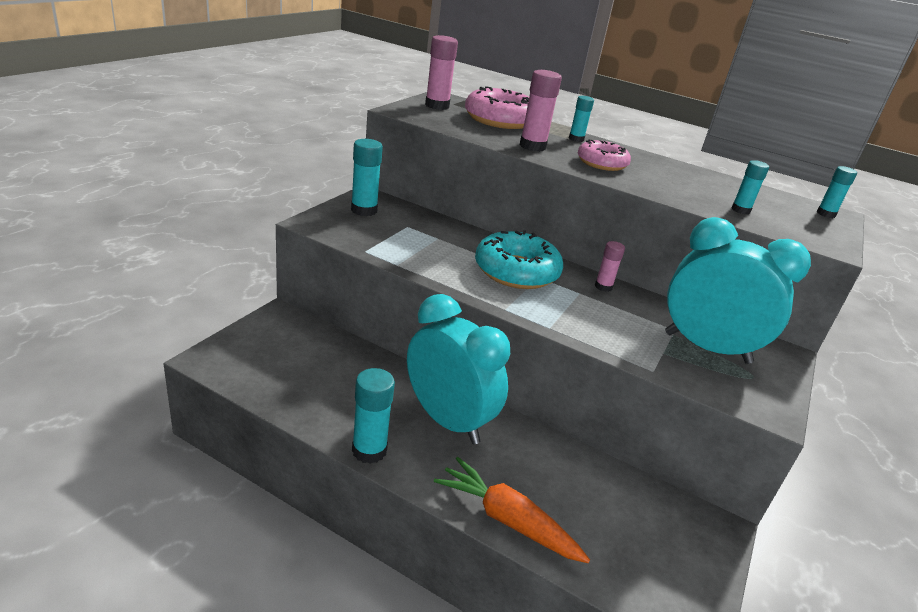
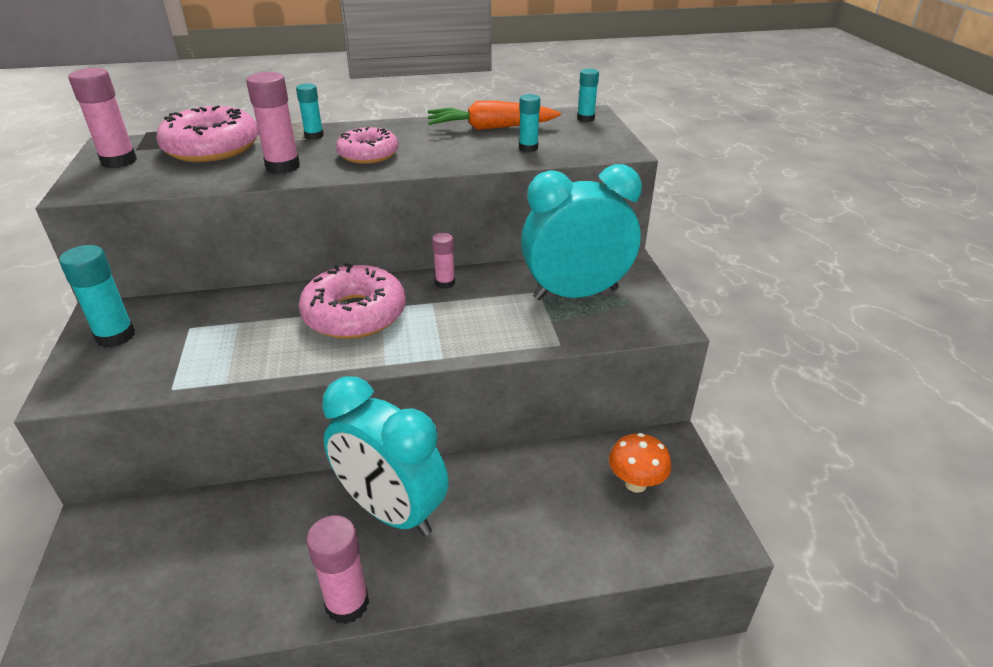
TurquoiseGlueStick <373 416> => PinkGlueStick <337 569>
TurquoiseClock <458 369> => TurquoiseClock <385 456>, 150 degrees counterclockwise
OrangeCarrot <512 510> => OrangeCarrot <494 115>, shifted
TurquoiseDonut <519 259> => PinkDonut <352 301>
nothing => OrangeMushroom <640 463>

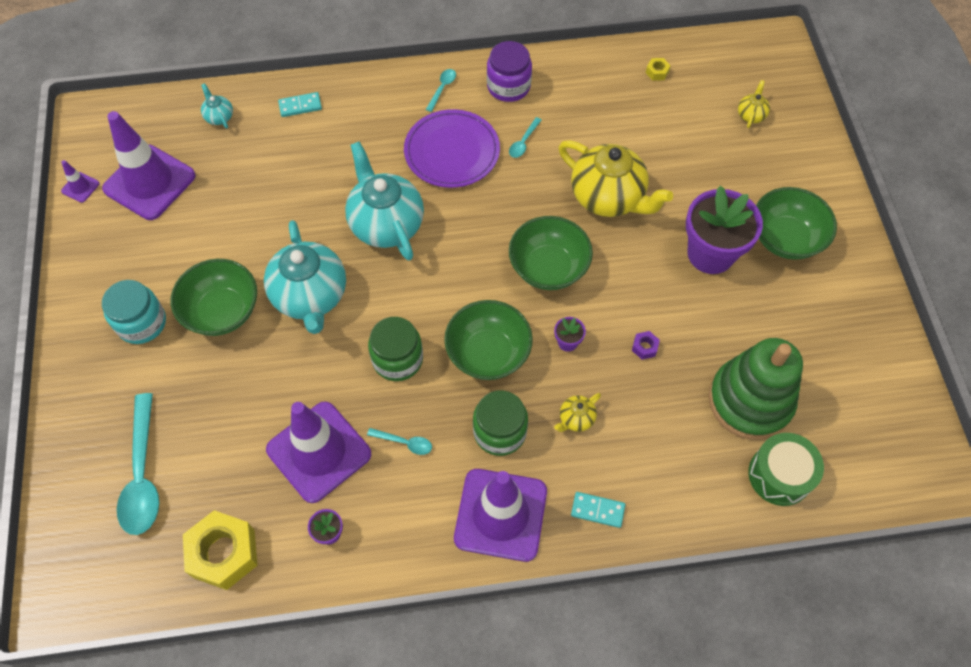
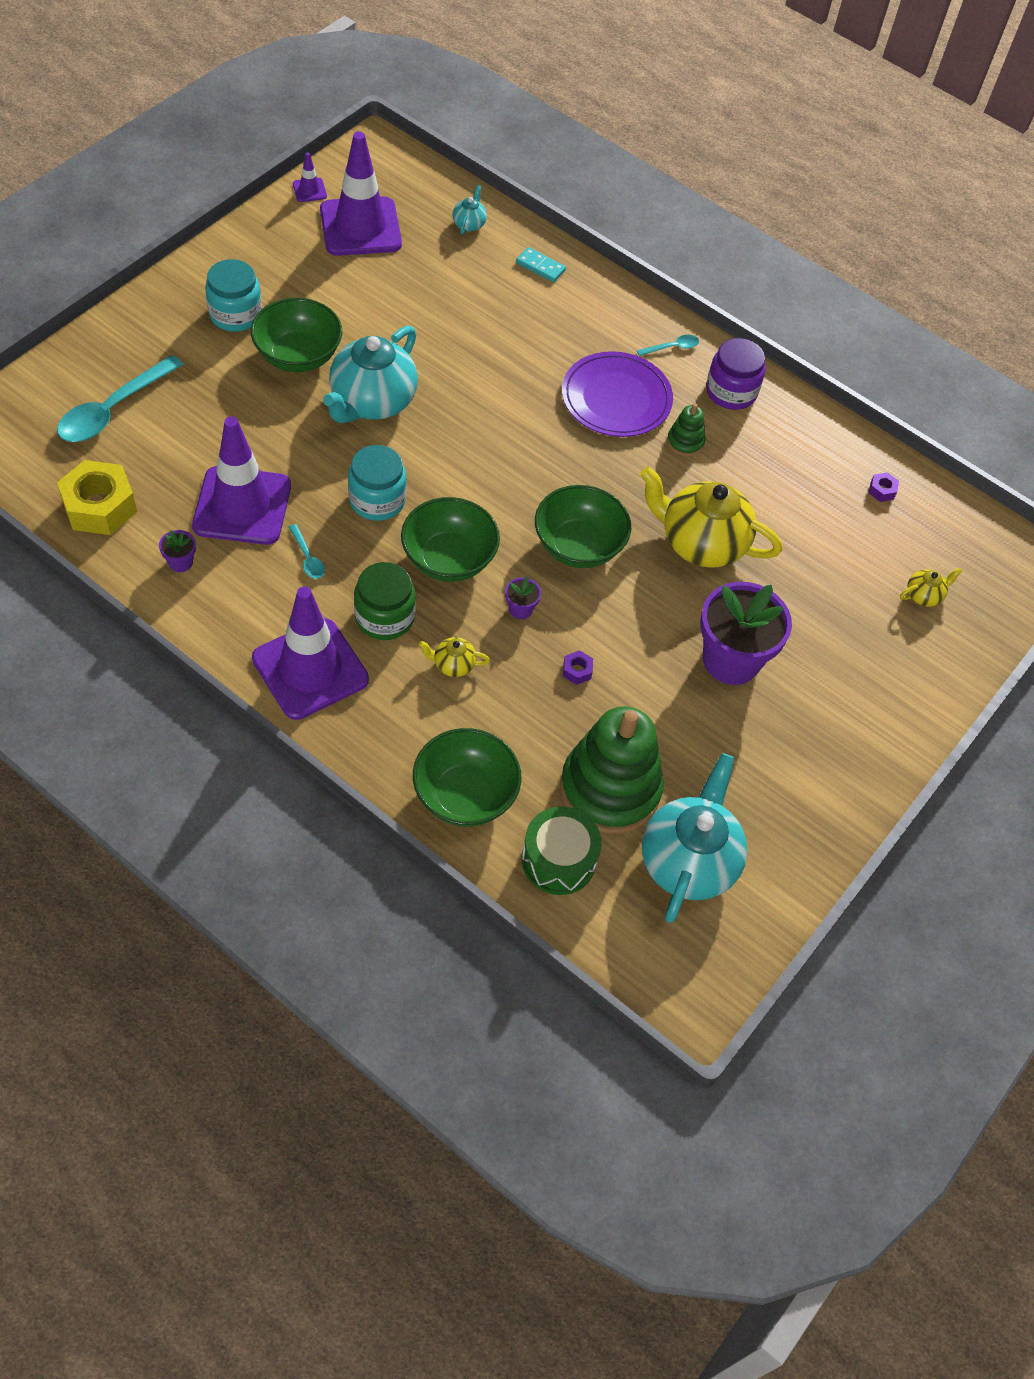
TurquoiseTeapot <384 201> => TurquoiseTeapot <695 838>, shifted
GreenJar <395 349> => TurquoiseJar <377 483>
TurquoiseSpoon <525 137> => GreenStackingToy <686 430>
YellowTeapot <616 178> => YellowTeapot <711 517>, 120 degrees clockwise
TurquoiseDomino <598 510> => nothing
YellowNut <658 69> => PurpleNut <884 487>
GreenBowl <796 223> => GreenBowl <467 777>, shifted

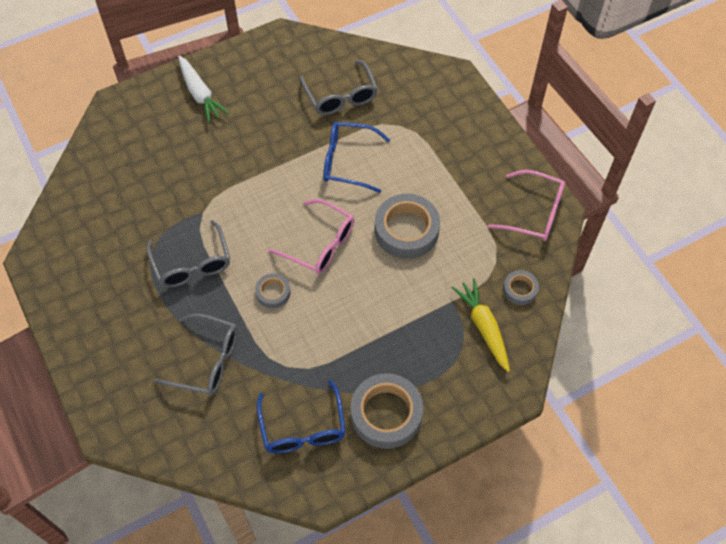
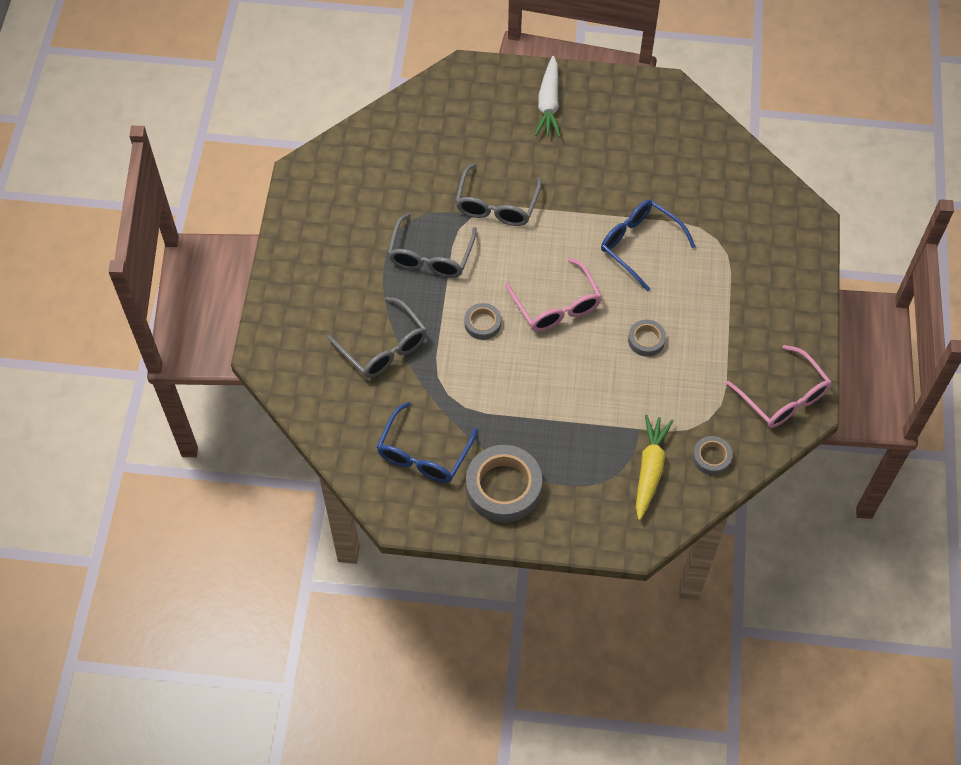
GreyGlasses <339 87> => GreyGlasses <498 194>, shifted
GreyTape <407 226> => GreyTape <647 338>, x0.51

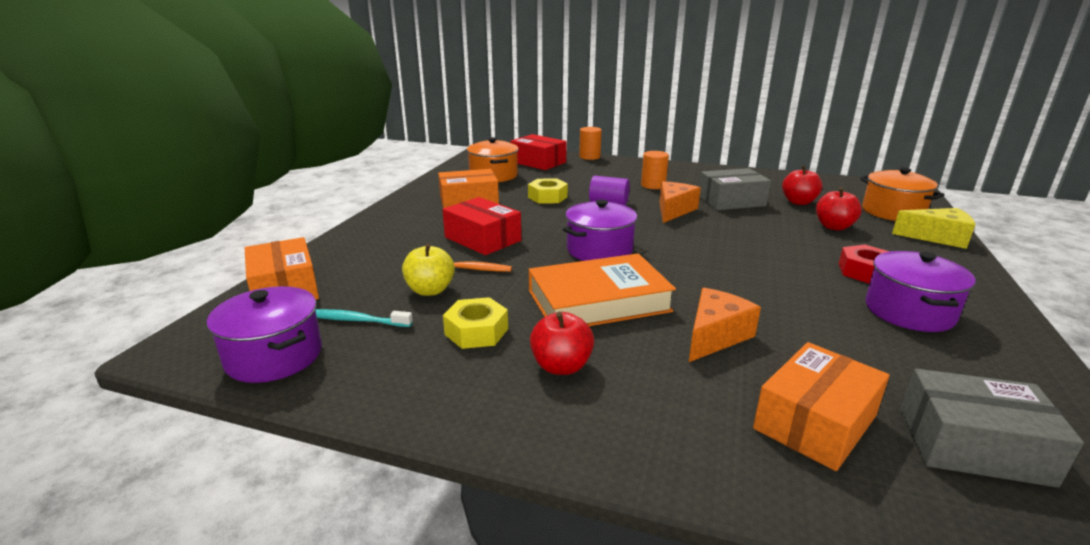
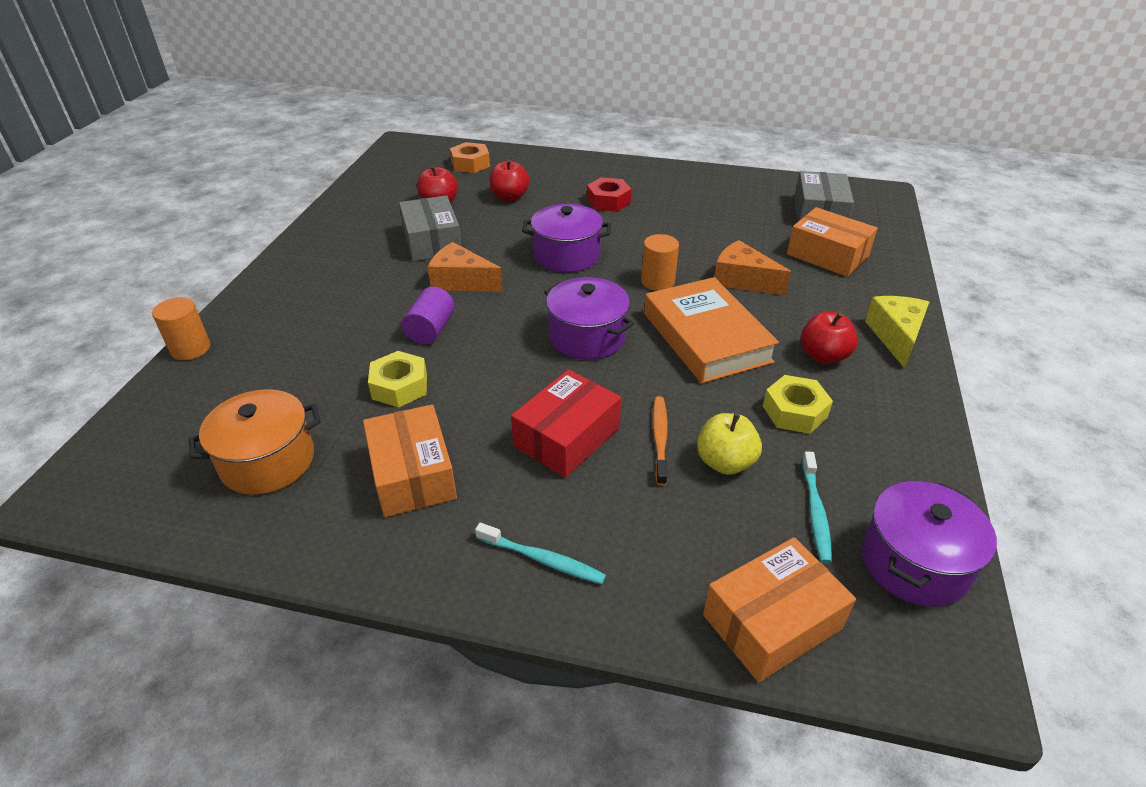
RedBox <539 152> => nothing
OrangeCylinder <655 170> => OrangeCylinder <660 262>, shifted
OrangePot <902 194> => OrangeNut <470 157>
PurplePot <921 291> => PurplePot <566 238>, shifted
YellowCheese <933 228> => YellowCheese <897 332>, shifted
nothing => TurquoiseToothbrush <540 553>

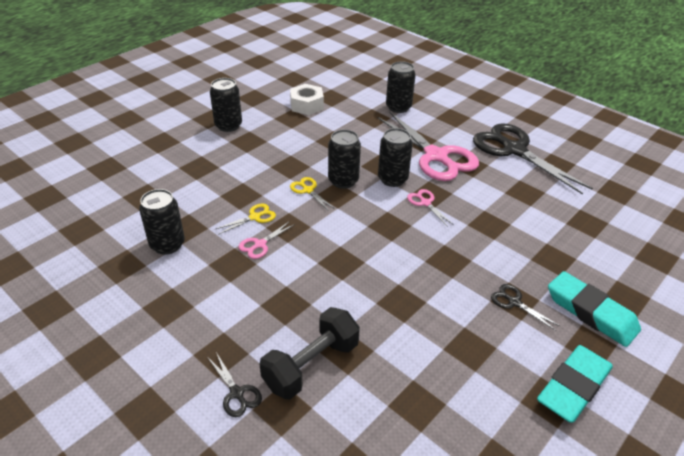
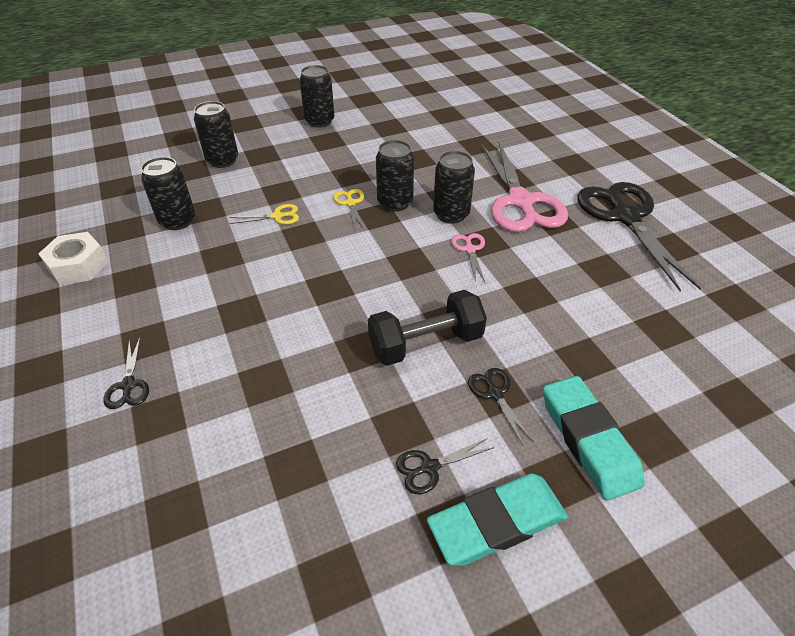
PinkScissors <266 240> => nothing
BlackDumbbell <309 353> => BlackDumbbell <427 328>, shifted
WhiteNut <307 99> => WhiteNut <73 258>, shifted
BlackCan <401 87> => BlackCan <216 134>, shifted
nothing => BlackScissors <445 466>

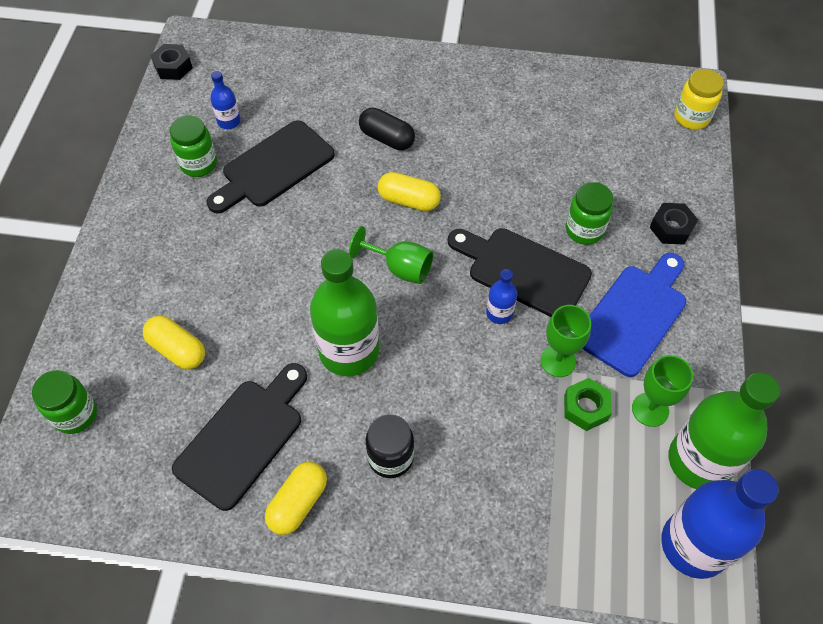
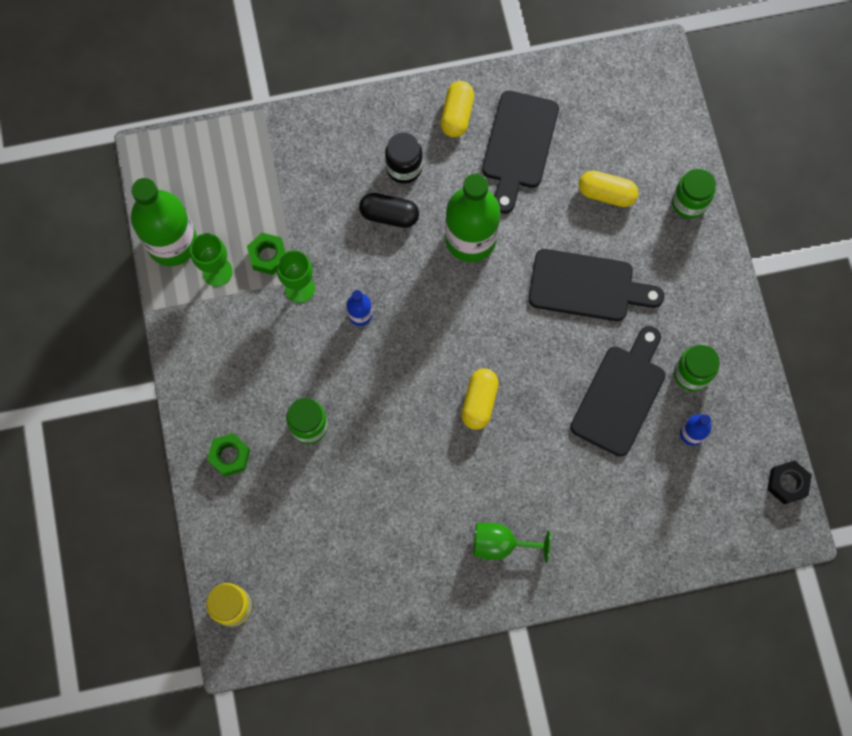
GreenJar <64 402> => GreenJar <694 193>, shifted
GreenGoblet <391 255> => GreenGoblet <512 542>, shifted
BlackCapsule <387 129> => BlackCapsule <389 210>, shifted
YellowCapsule <409 191> => YellowCapsule <480 399>, 75 degrees counterclockwise
BlackCuttingBoard <520 272> => BlackCuttingBoard <596 285>, shifted
BlueCuttingBoard <635 315> => nothing
BlackNut <673 224> => GreenNut <229 455>
BlueBottle <719 524> => nothing

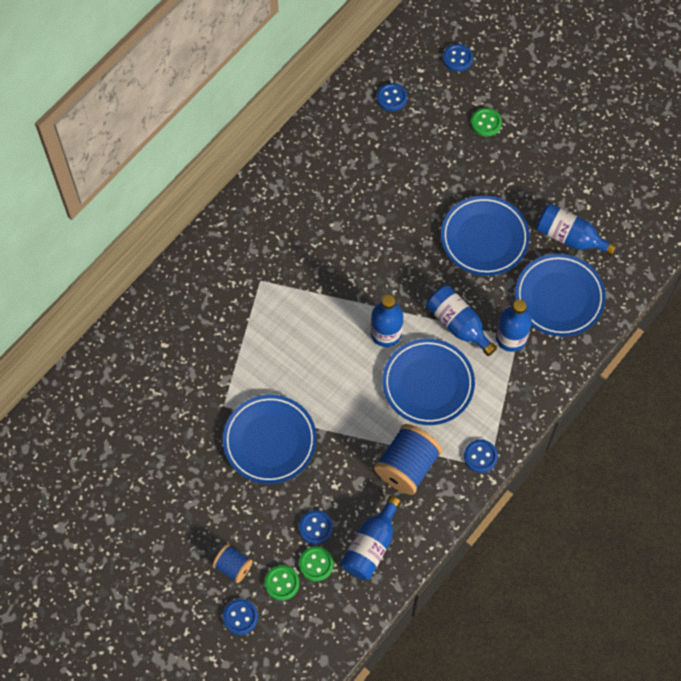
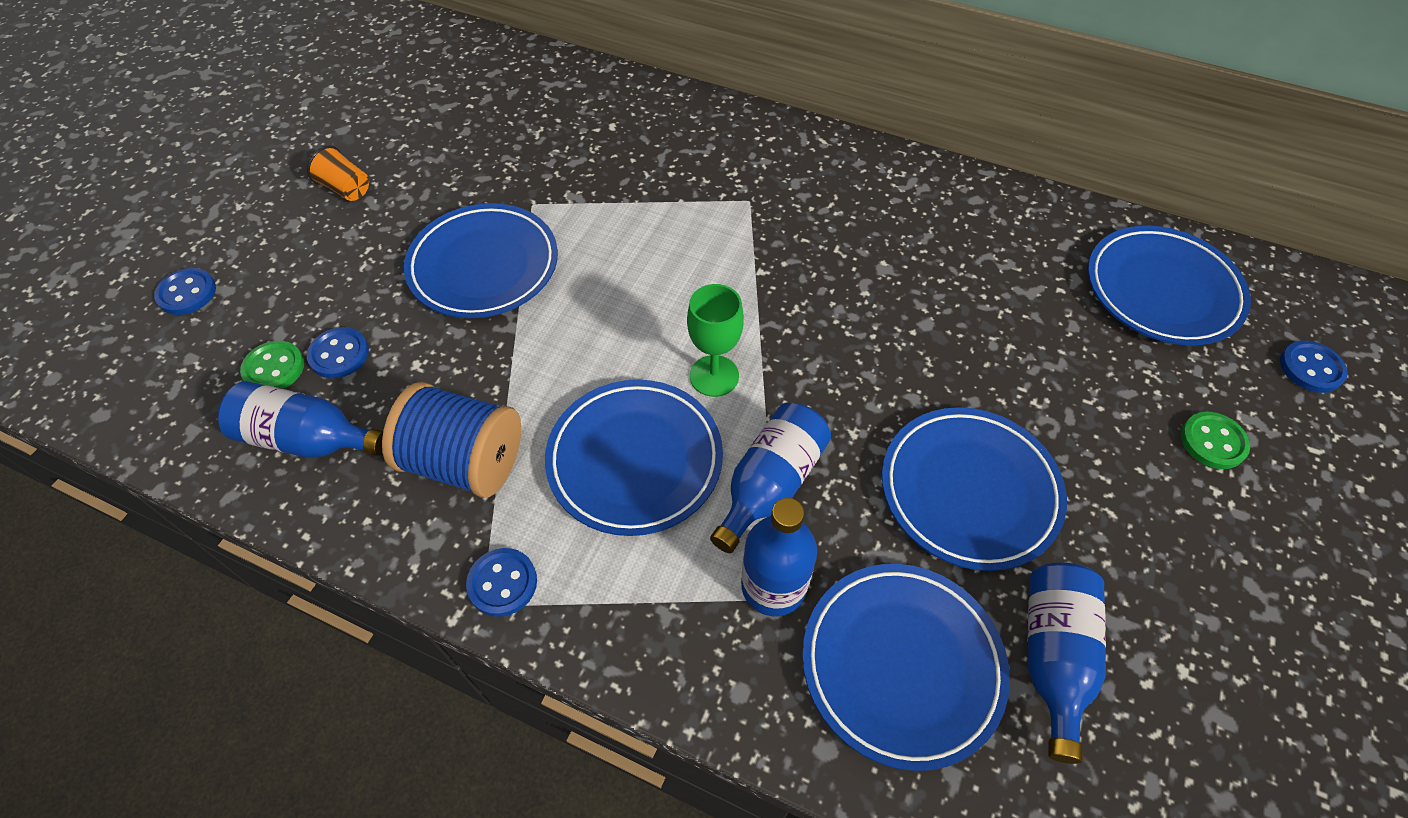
BlueSpool <232 563> => nothing
GreenButton <282 582> => nothing
BlueBottle <387 321> => GreenGoblet <715 340>
BlueButton <392 97> => BluePlate <1169 285>
nothing => OrangeCup <338 173>

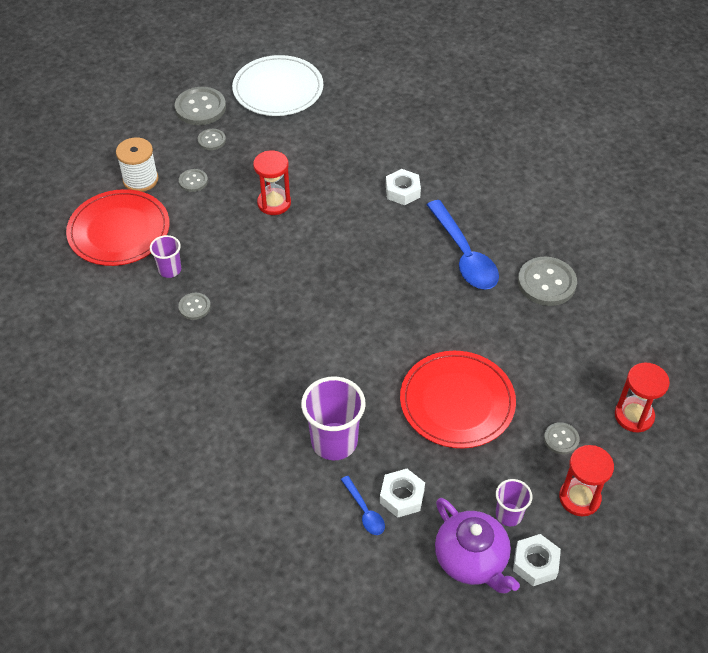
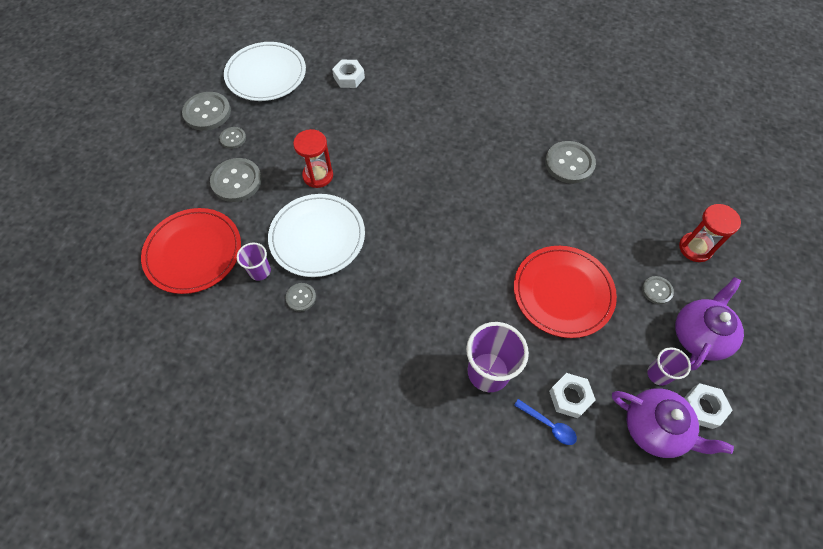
WhiteSpool <137 164> => nothing
GreyButton <193 180> => GreyButton <236 180>, x1.86
WhiteNut <403 187> => WhiteNut <348 74>, shifted
BlueSpoon <463 245> => nothing
RedHourglass <586 480> => PurpleTeapot <709 323>
nothing => WhitePlate <316 235>

